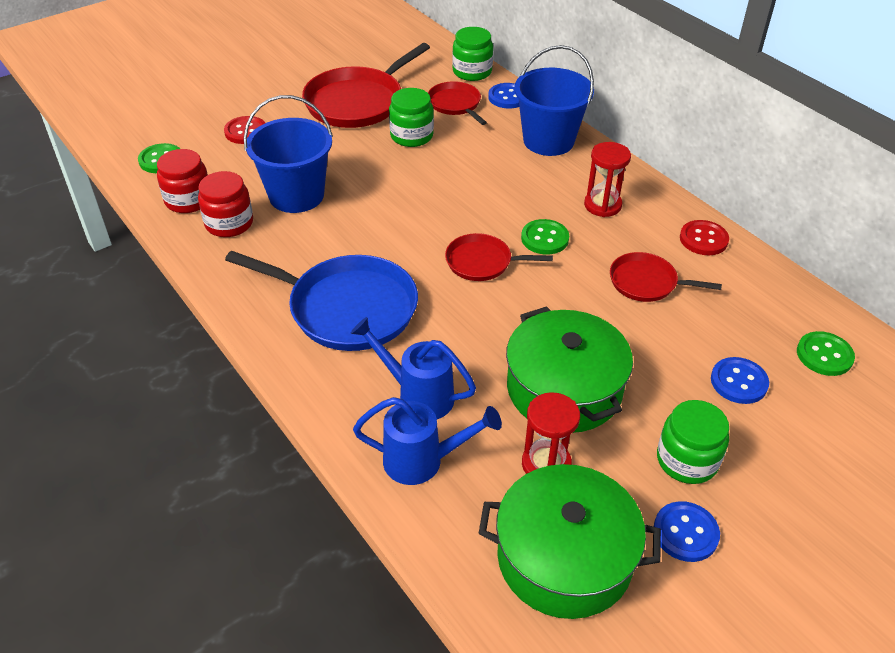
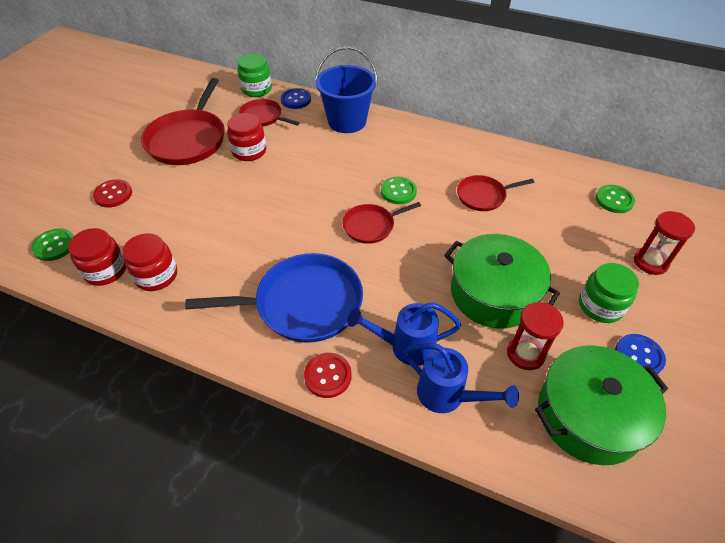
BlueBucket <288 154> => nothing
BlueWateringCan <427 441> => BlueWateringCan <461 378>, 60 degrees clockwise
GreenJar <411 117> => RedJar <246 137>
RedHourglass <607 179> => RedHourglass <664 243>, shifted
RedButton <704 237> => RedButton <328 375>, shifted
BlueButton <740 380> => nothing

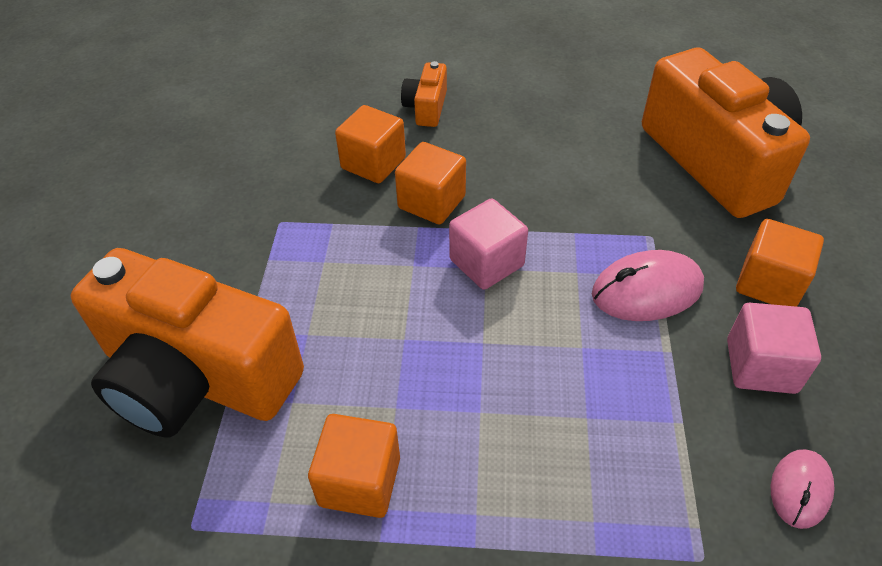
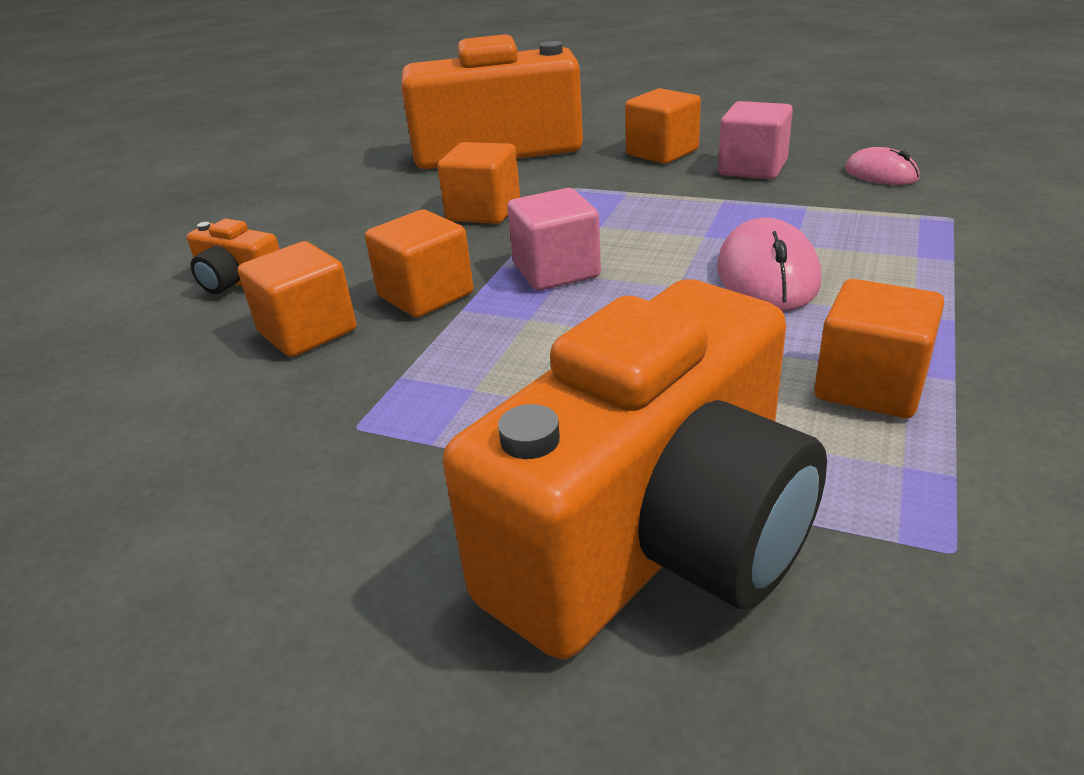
PinkMouse <648 285> => PinkMouse <769 264>, shifted
nothing => OrangeCube <478 183>

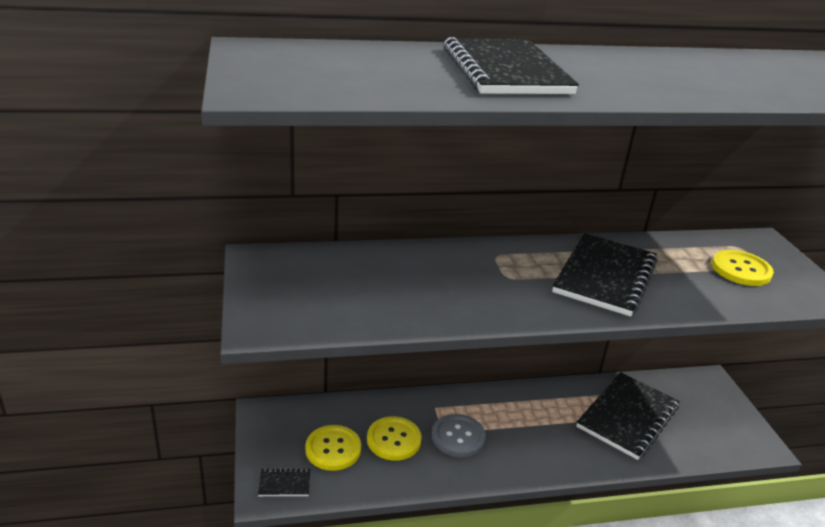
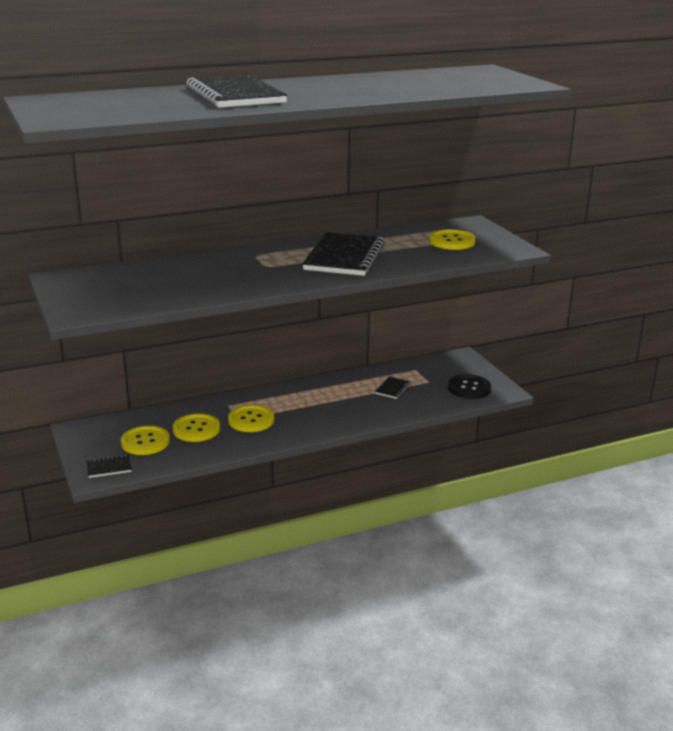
GreyButton <459 435> => YellowButton <251 418>
BlackNotebook <628 416> => BlackNotebook <393 387>, x0.42
nothing => BlackButton <469 386>

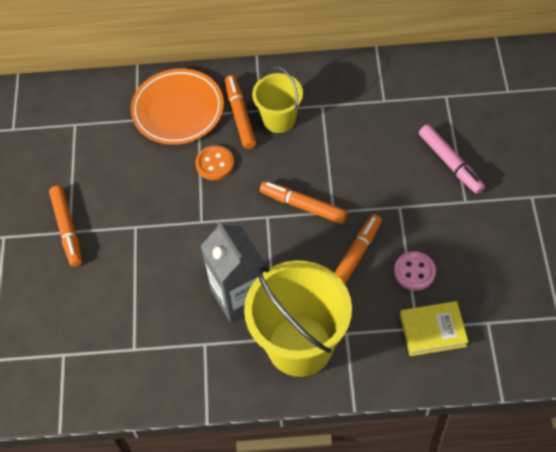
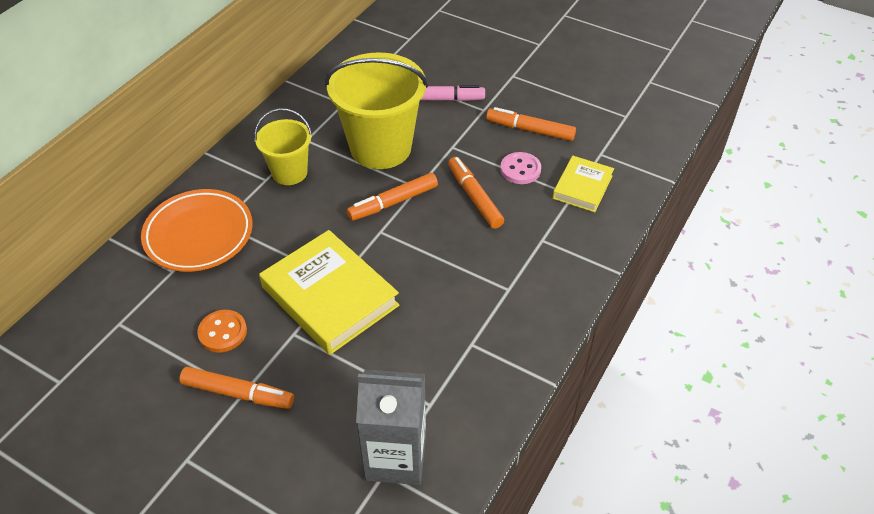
OrangeButton <214 162> => OrangeButton <222 331>, shifted
GreyCarton <232 272> => GreyCarton <391 427>, shifted
OrangeMarker <240 112> => OrangeMarker <531 124>, shifted
YellowBucket <298 318> => YellowBucket <376 110>, shifted
nothing => YellowBook <329 292>

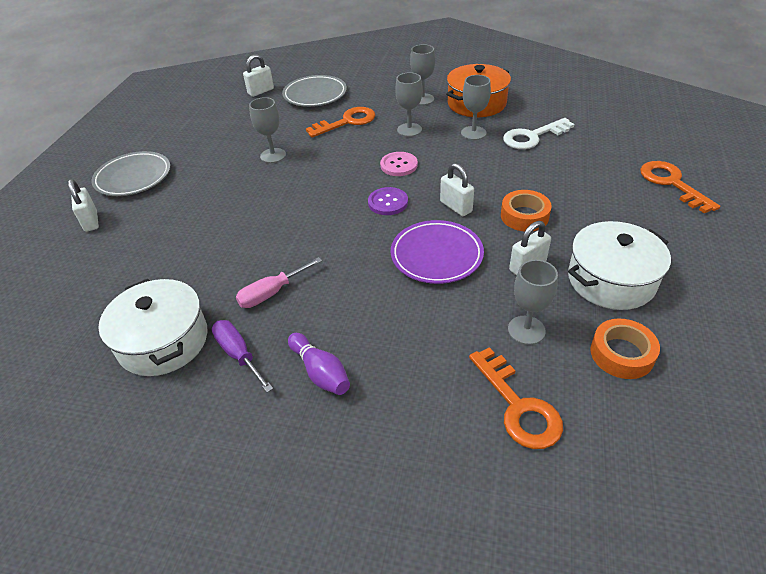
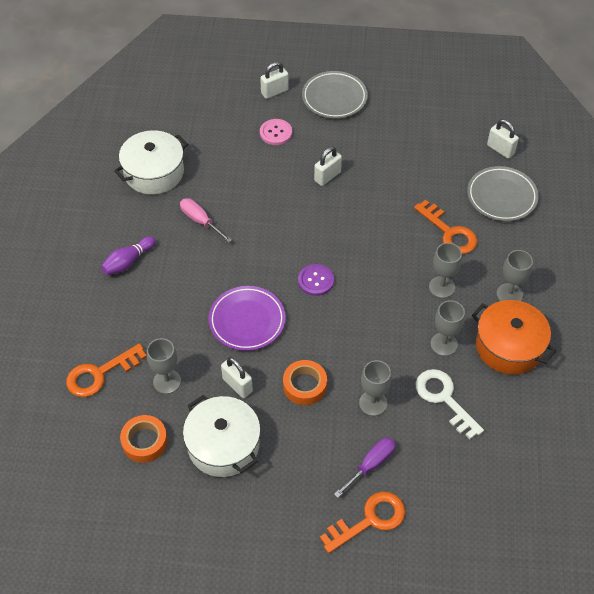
PurpleScrewdriver <242 356> => PurpleScrewdriver <365 467>, shifted
GreyGoblet <267 130> => GreyGoblet <375 388>, shifted
PinkButton <399 164> => PinkButton <276 132>, shifted
WhitePadlock <457 189> => WhitePadlock <328 166>, shifted

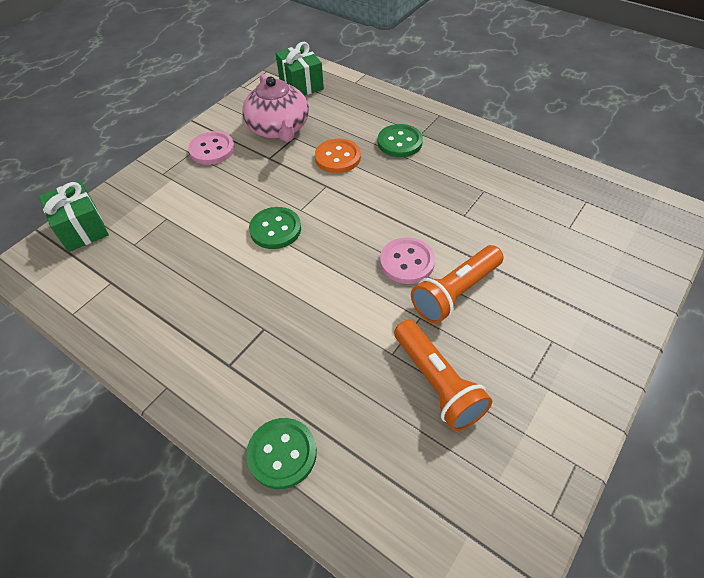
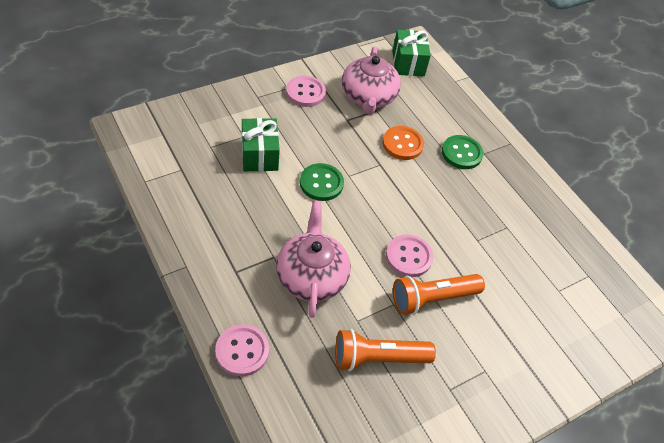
GreenGift <74 216> => GreenGift <261 144>, shifted
GreenButton <281 453> => PinkButton <242 350>
OrangeFlashlight <443 375> => OrangeFlashlight <385 350>, 90 degrees clockwise
nothing => PinkTeapot <313 259>

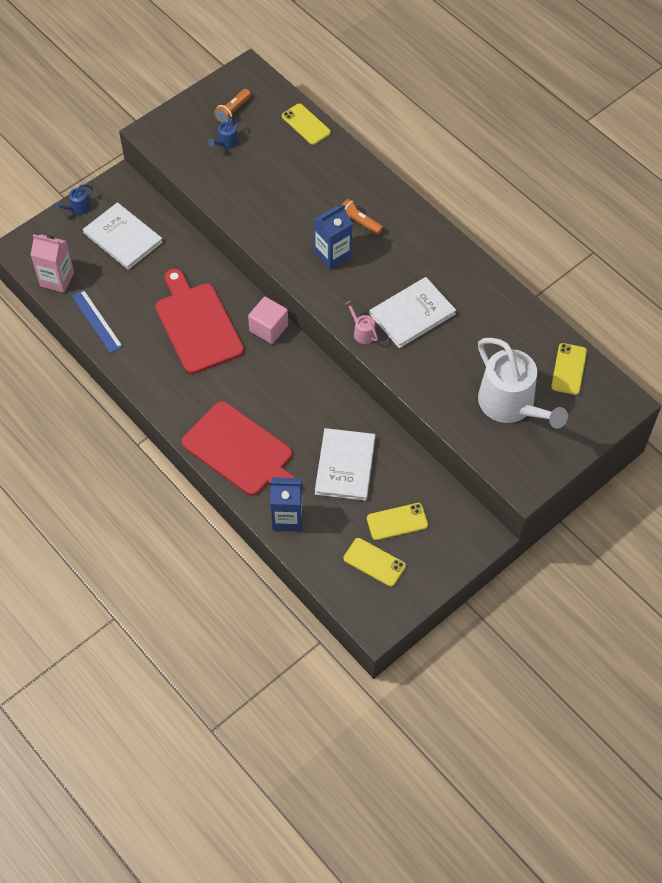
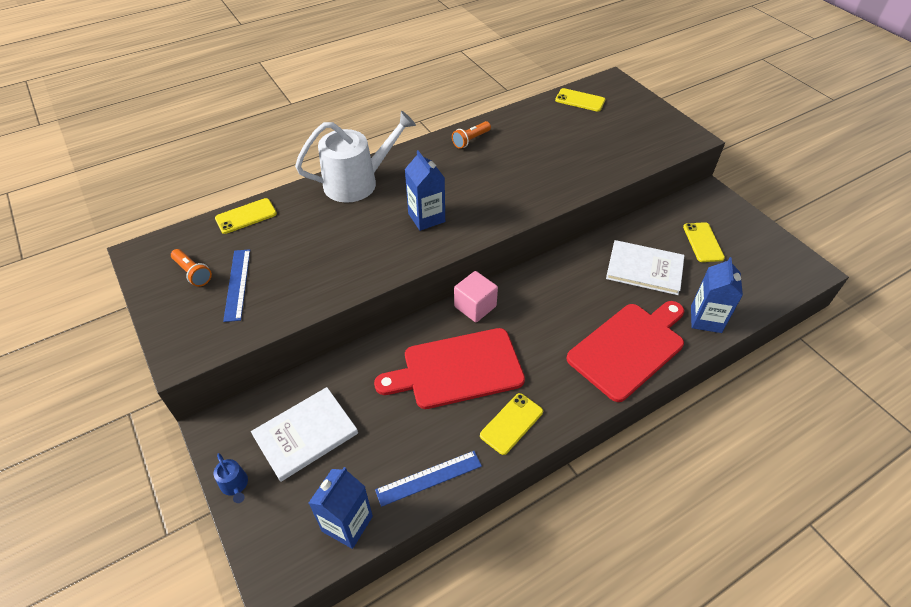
PinkCarton <52 263> => BlueCarton <341 508>
BlueWateringCan <223 133> => BlueRuler <236 285>
OrangeFlashlight <362 217> => OrangeFlashlight <471 135>, shifted
YellowPhone <375 562> => YellowPhone <511 424>, shifted
PinkWateringCan <361 322> => nothing
WhiteBook <412 312> => nothing
WhiteWateringCan <523 383> => WhiteWateringCan <355 157>, shifted

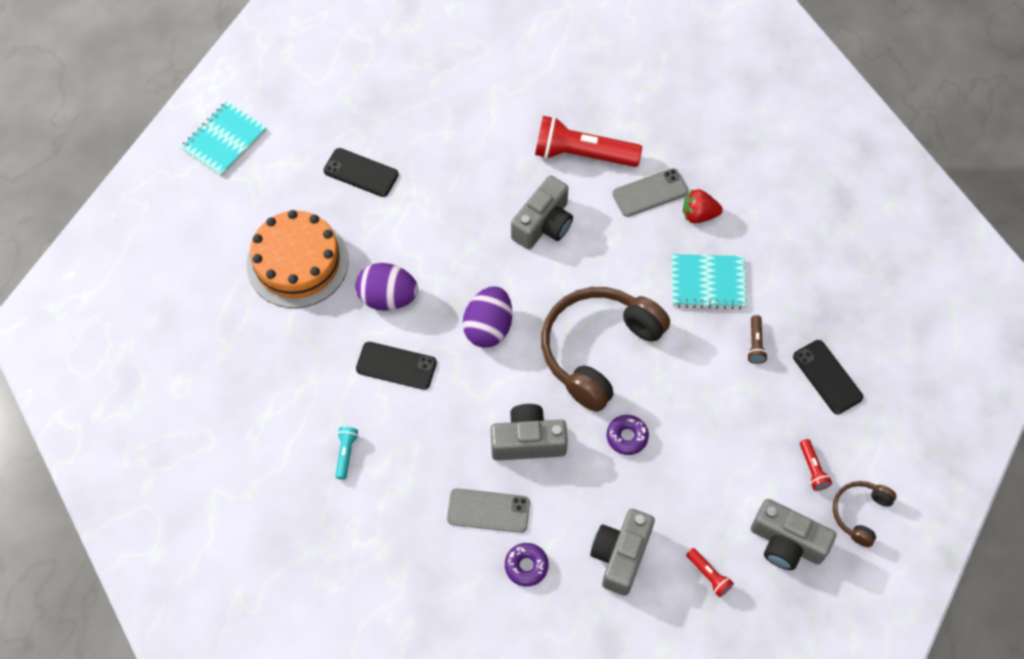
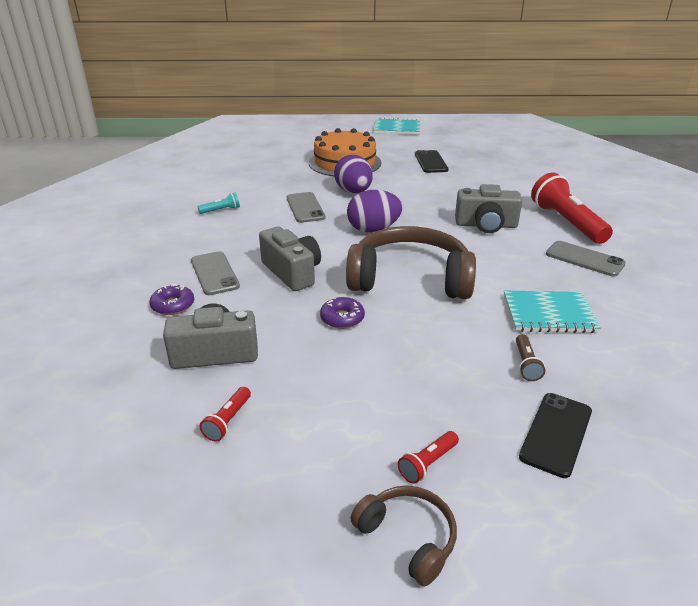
BlackPhone <396 366> => GreyPhone <306 207>
TurquoiseNotebook <709 281> => TurquoiseNotebook <552 312>, 60 degrees counterclockwise
RedStrawberry <703 206> => nothing
BrownFlashlight <757 339> => BrownFlashlight <530 357>, 60 degrees counterclockwise
GreyCamera <793 534> => nothing
BrownHeadphones <864 514> => BrownHeadphones <404 535>, 45 degrees clockwise

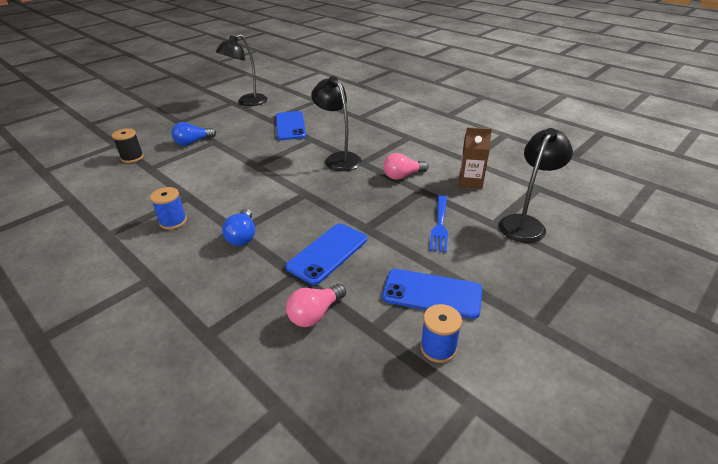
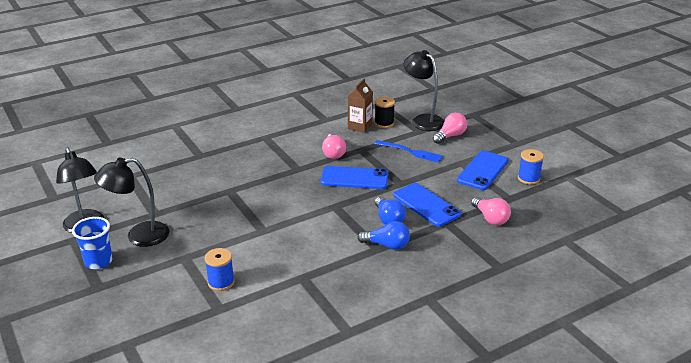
BlackSpool <128 145> => BlackSpool <384 112>, shifted
BlueSpool <168 208> => BlueSpool <220 269>, shifted
BlueLightBulb <194 134> => BlueLightBulb <390 211>, shifted
BluePhone <291 125> => BluePhone <354 177>, shifted
BlackLamp <336 123> => BlackLamp <131 202>, shifted
nothing => BlueCup <92 243>
nothing => PinkLightBulb <450 128>

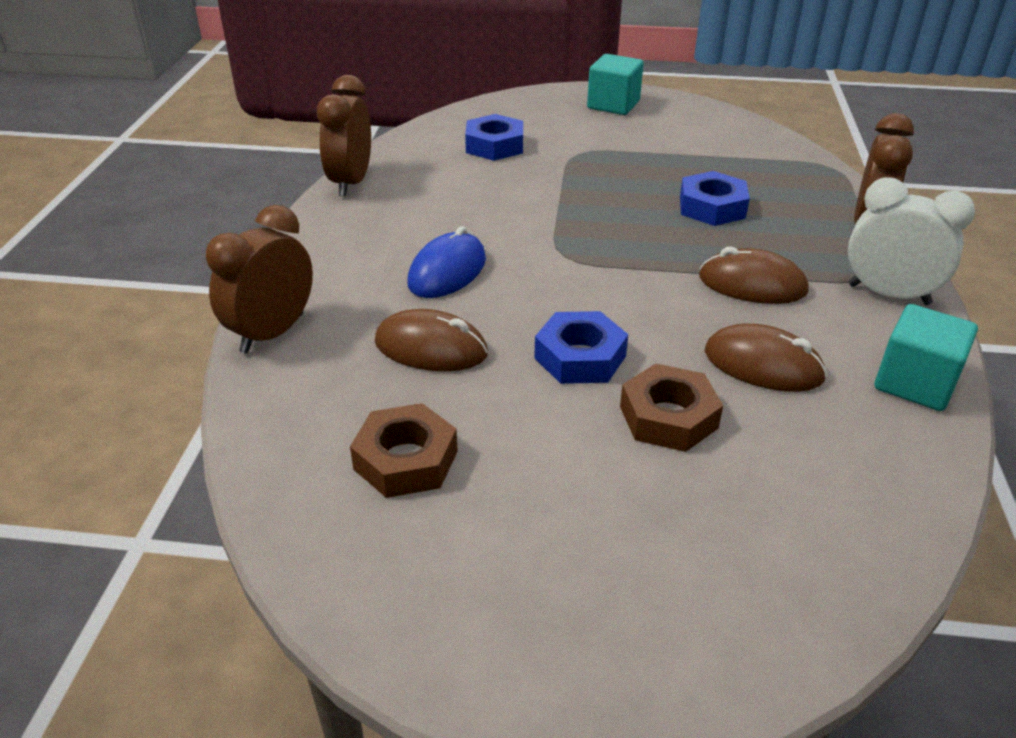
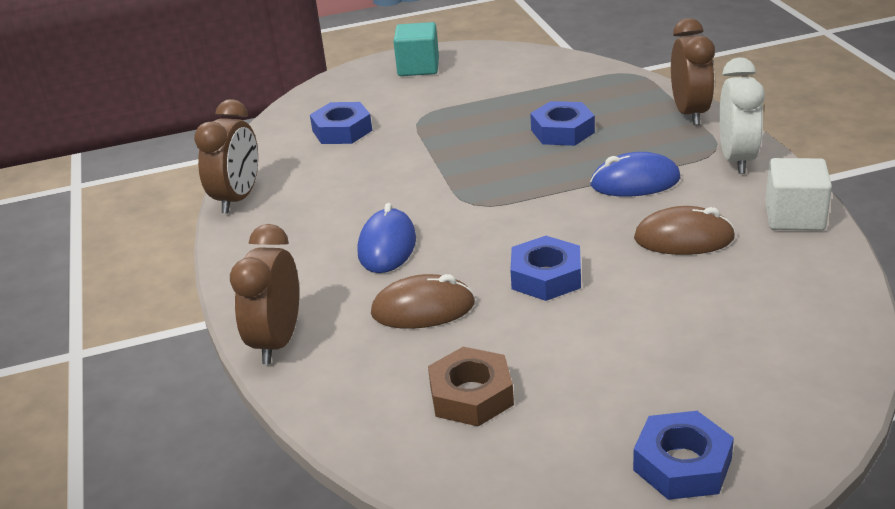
BrownClock <344 136> => BrownClock <226 156>, 150 degrees counterclockwise
BrownNut <671 408> => nothing
BrownMouse <753 275> => BlueMouse <635 174>
WhiteClock <911 241> => WhiteClock <742 116>, 90 degrees clockwise
TurquoiseCube <926 357> => WhiteCube <798 194>
nothing => BlueNut <683 455>

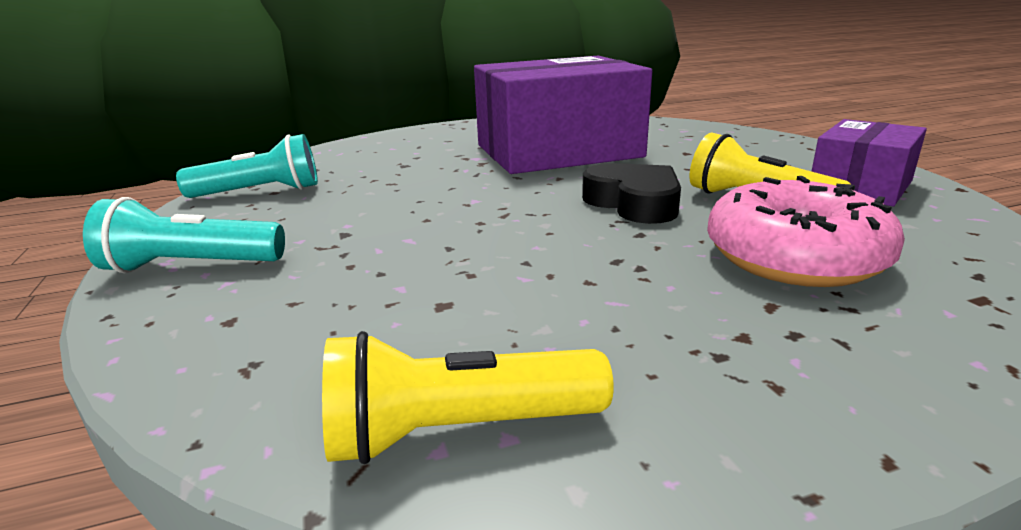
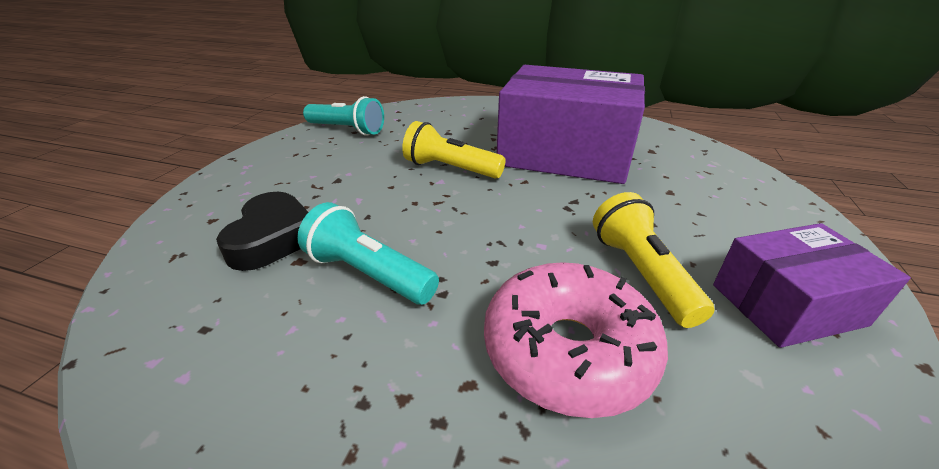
TurquoiseFlashlight <184 235> => TurquoiseFlashlight <368 253>, shifted
YellowFlashlight <468 397> => YellowFlashlight <453 150>, shifted
BlackHeart <631 193> => BlackHeart <262 231>, shifted

